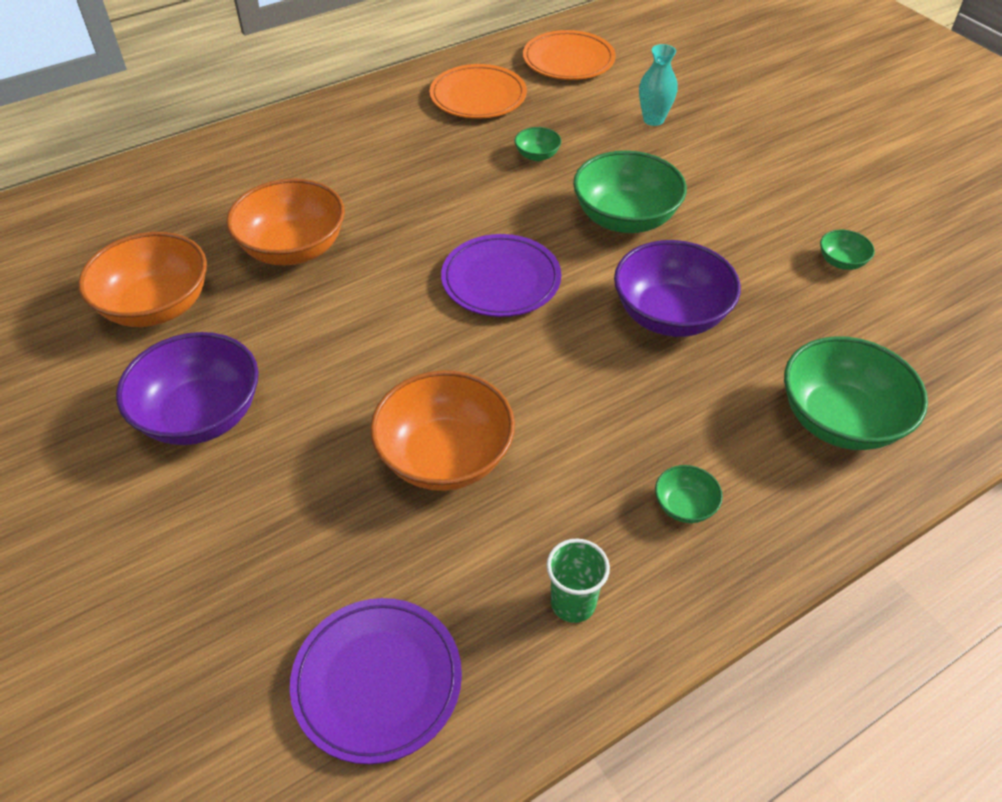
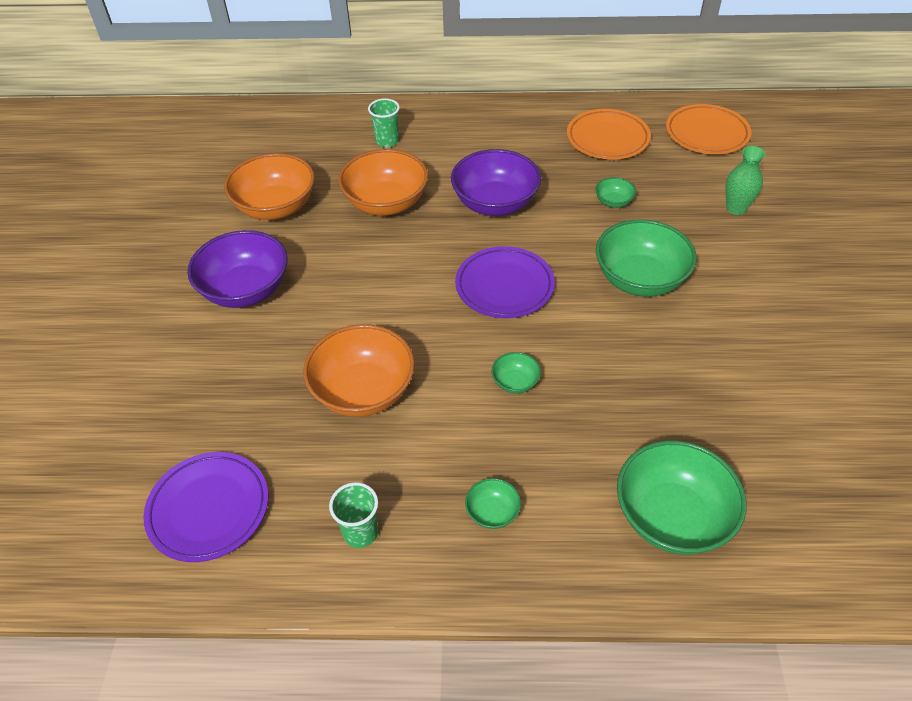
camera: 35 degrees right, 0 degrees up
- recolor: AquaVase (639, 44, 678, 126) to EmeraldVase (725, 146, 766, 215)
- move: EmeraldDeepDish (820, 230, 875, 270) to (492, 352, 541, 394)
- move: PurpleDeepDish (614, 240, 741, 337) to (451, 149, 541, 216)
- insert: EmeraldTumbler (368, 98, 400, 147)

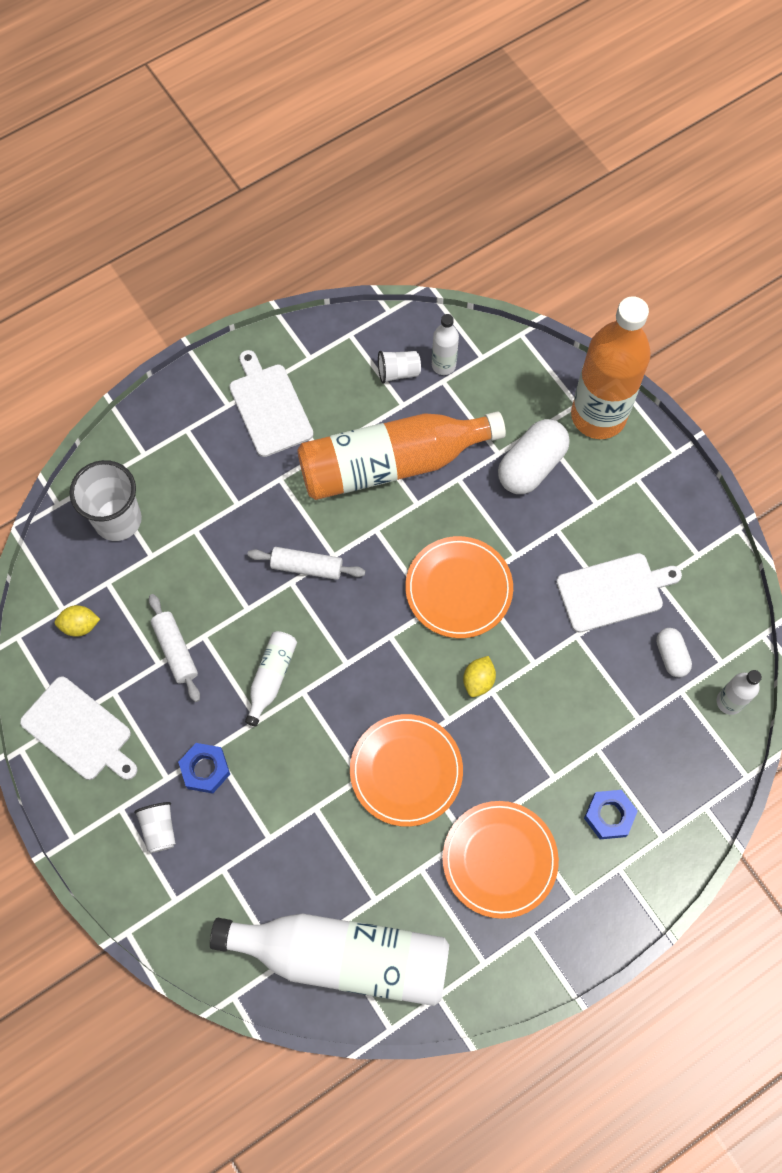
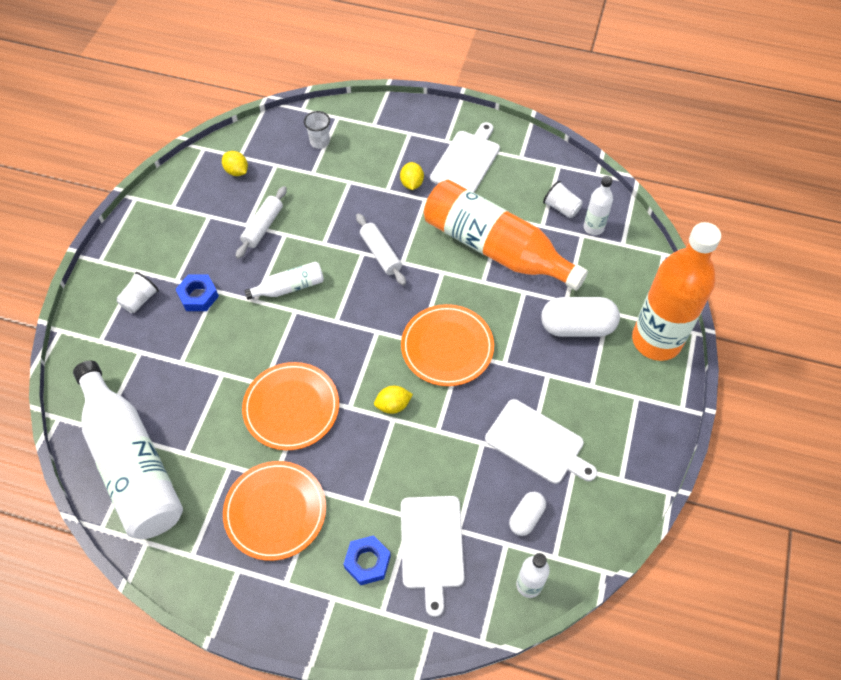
camera: 50 degrees right, 10 degrees down
- resize: PureWhiteTumbler (70, 460, 142, 541) = (304, 111, 330, 149) x0.54
- move: PureWhiteChoppingBoard (20, 676, 137, 780) to (401, 496, 464, 617)
- insert: GoldenCitrusFruit (400, 162, 424, 190)

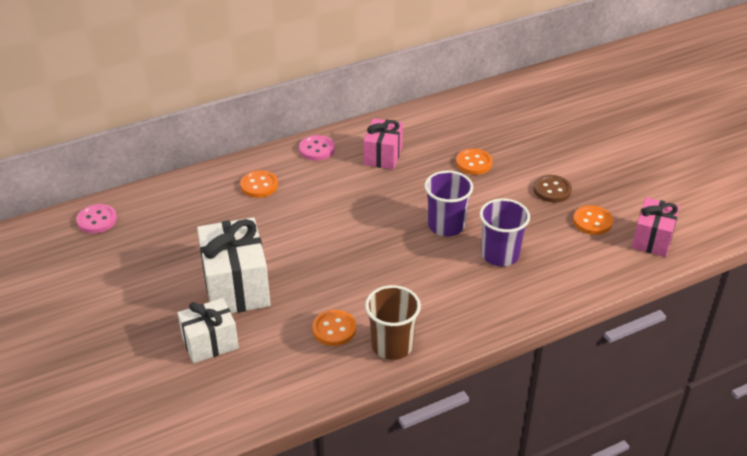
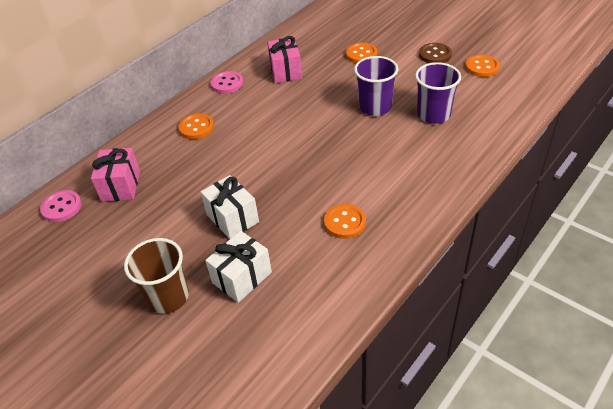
camera: 20 degrees left, 5 degrees up
- move: PinkPresent (632, 197, 680, 257) to (91, 148, 140, 202)
- resize: PureWhitePresent (197, 217, 271, 313) = (201, 175, 259, 239) x0.63
- move: RussetTumbler (365, 285, 421, 360) to (124, 238, 189, 314)

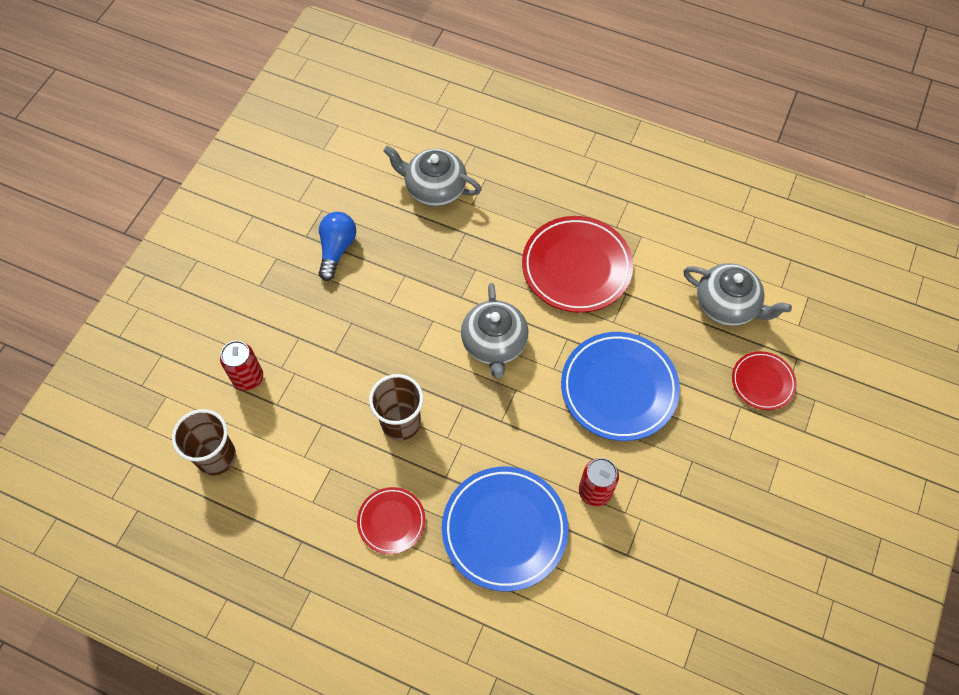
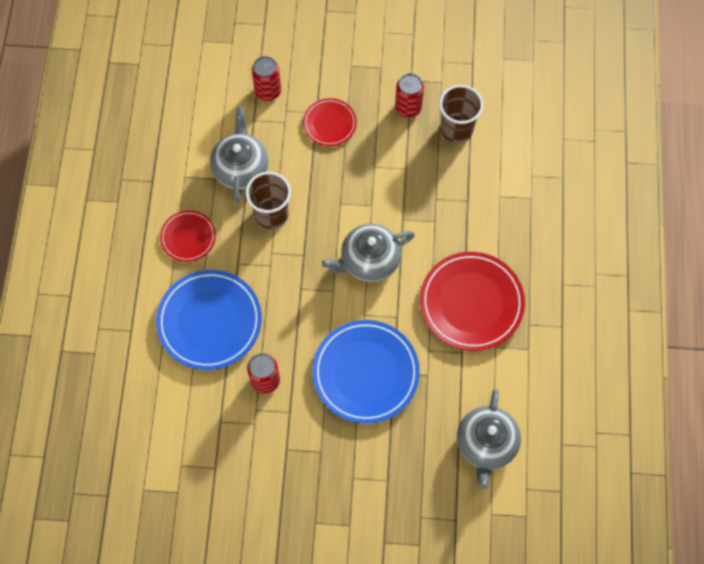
camera: 70 degrees right, 5 degrees up
- move: AshGreyTeaPot (383, 145, 482, 206) to (210, 107, 269, 203)
- replace: BlueLightBulb (319, 212, 356, 281) to CrimsonSodaCan (395, 73, 424, 118)
- move: CrimsonDinnerPlate (732, 351, 797, 410) to (303, 98, 357, 146)
- move: RussetTumbler (172, 409, 236, 475) to (439, 85, 483, 143)

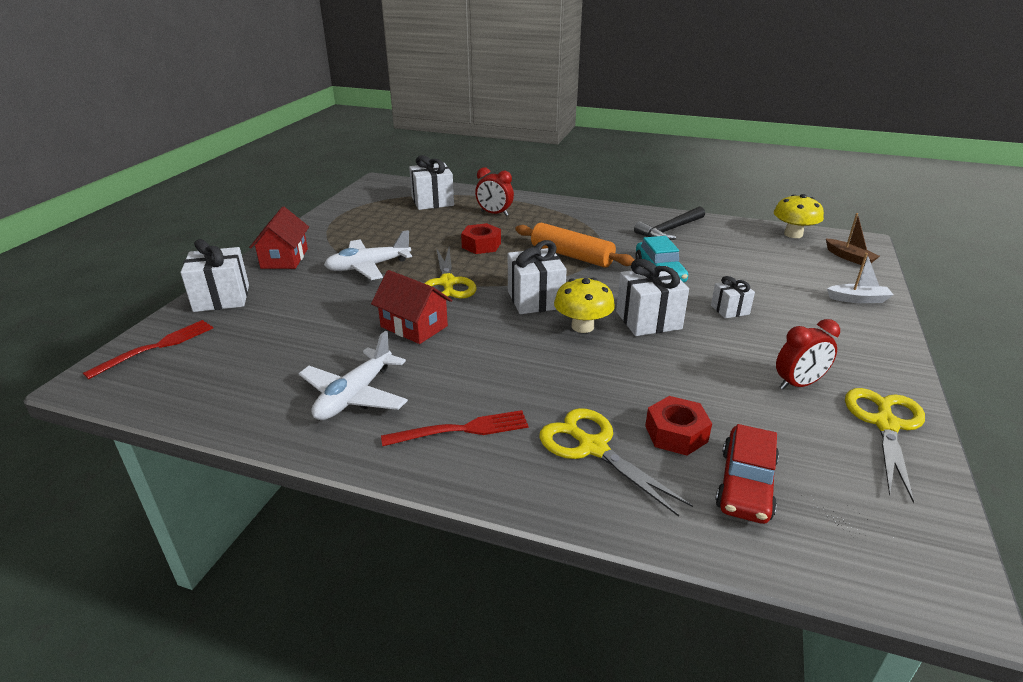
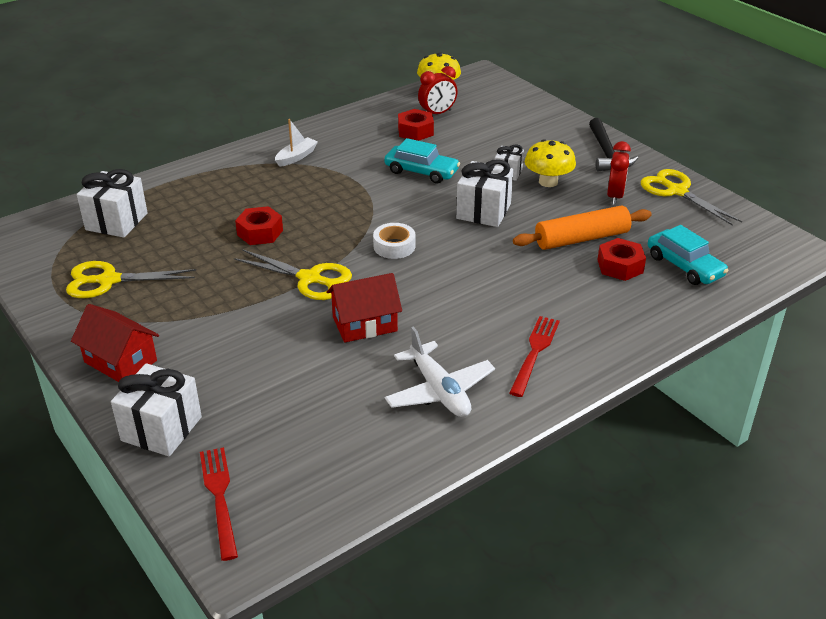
camera: 55 degrees left, 5 degrees up
- move: CrimsonClock (475, 167, 514, 216) to (418, 66, 458, 114)
- move: BlackClawHammer (634, 206, 705, 240) to (589, 118, 638, 171)
- delete: RussetToyBoat (826, 213, 880, 265)
- move: BrightOrangeRollingPin (515, 223, 635, 268) to (513, 205, 652, 250)
- delete: PureWhitePlane (324, 230, 412, 280)
- replace: PureWhitePresent (508, 240, 567, 314) to PureWhiteStickyTape (373, 223, 415, 259)
- move: PureWhiteToyBoat (827, 253, 894, 303) to (275, 119, 318, 167)
- move: GoldenToadstool (554, 278, 615, 333) to (525, 139, 576, 187)
- move: GoldenPairOfScissors (539, 408, 693, 517) to (66, 261, 196, 298)
- recolor: CrimsonToyCar (715, 424, 779, 524) to AquaToyCar (648, 225, 729, 285)
- insert: CrimsonHexNut (398, 109, 434, 141)

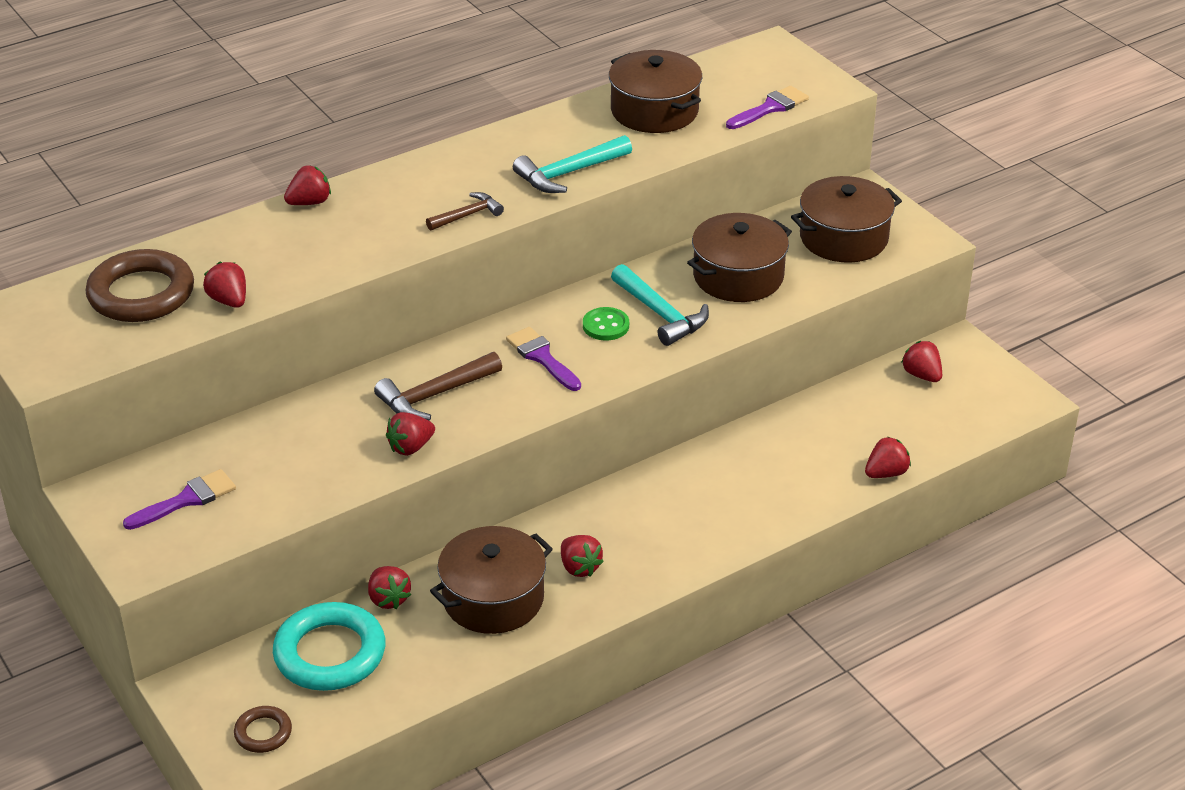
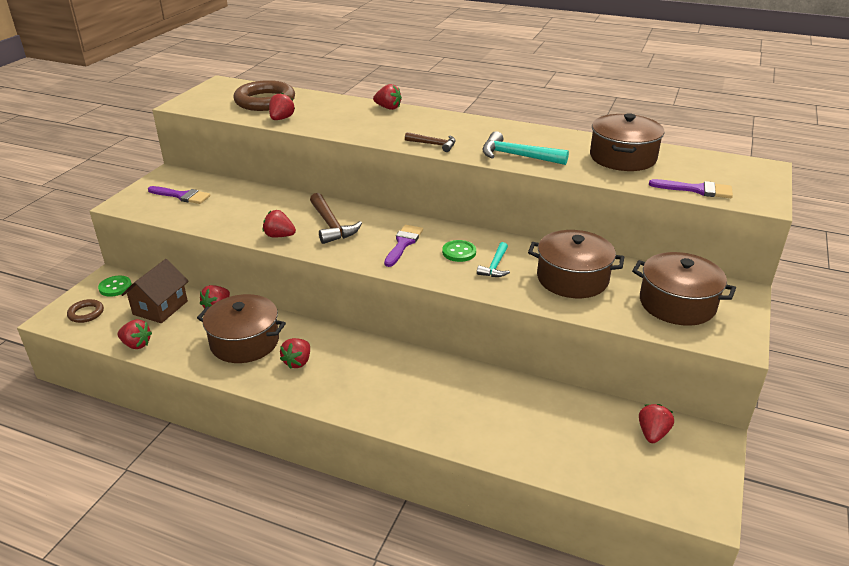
camera: 55 degrees right, 5 degrees down
- resize: AquaClawHammer (611, 264, 709, 346) = (477, 242, 510, 277) x0.62
- rotate: RussetClawHammer (374, 352, 502, 421) = (310, 193, 362, 244) 135 degrees counterclockwise
- move: CrimsonStrawberry (865, 437, 911, 478) to (117, 319, 152, 349)
- replace: AquaHoop (273, 602, 385, 691) to RussetToyHouse (122, 259, 189, 323)
- insert: EmeraldButton (98, 276, 132, 297)

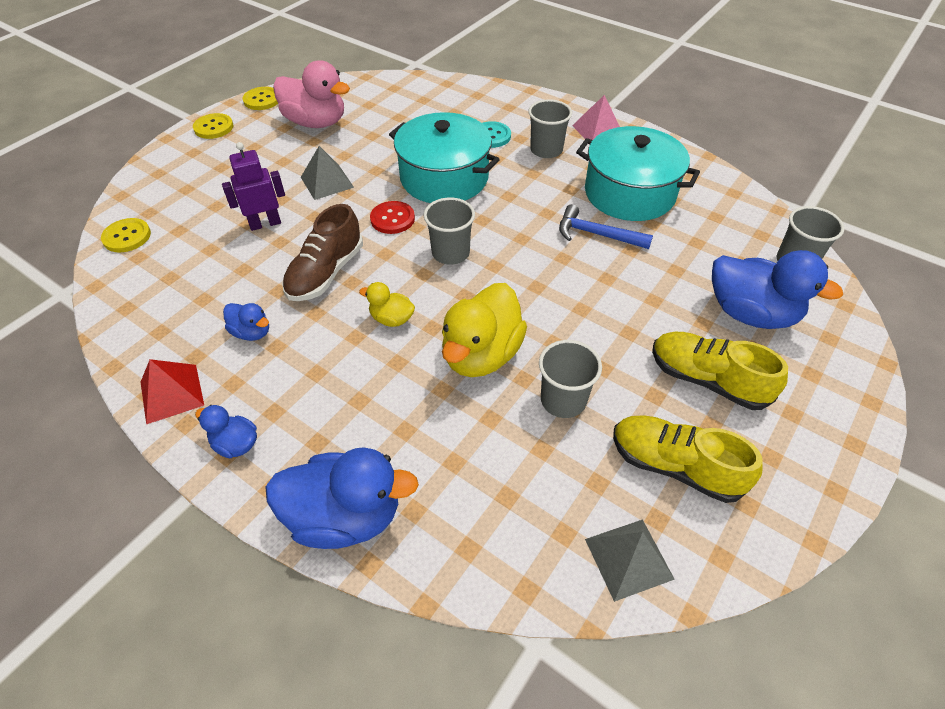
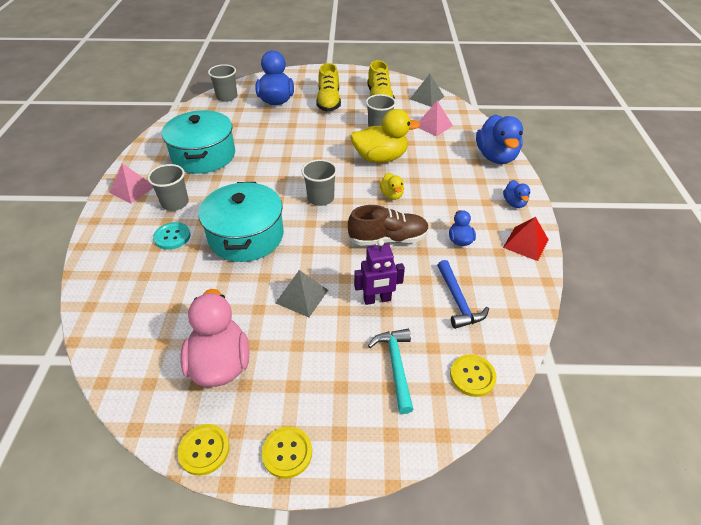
camera: 125 degrees left, 5 degrees down
- rotate: PurpleRobot (222, 142, 285, 231) = (354, 240, 405, 305) 45 degrees counterclockwise
- delete: CrimsonButton (370, 201, 415, 234)
- move: BlueClawHammer (559, 204, 653, 249) to (437, 260, 489, 329)
- rotate: BlueRubberDuck (265, 447, 419, 549) = (476, 114, 523, 164) 150 degrees counterclockwise
- insert: PinkPyramidShape (418, 101, 453, 137)
- insert: AquaClawHammer (368, 329, 414, 414)

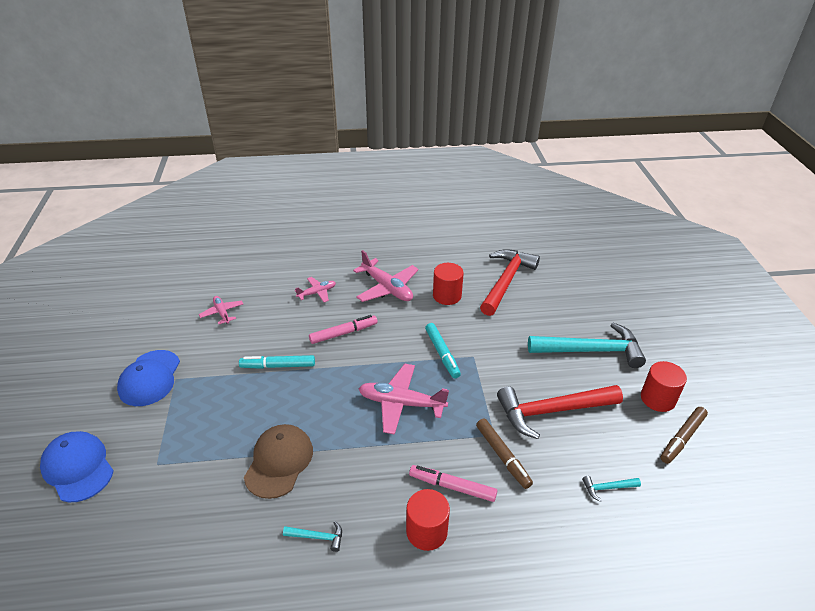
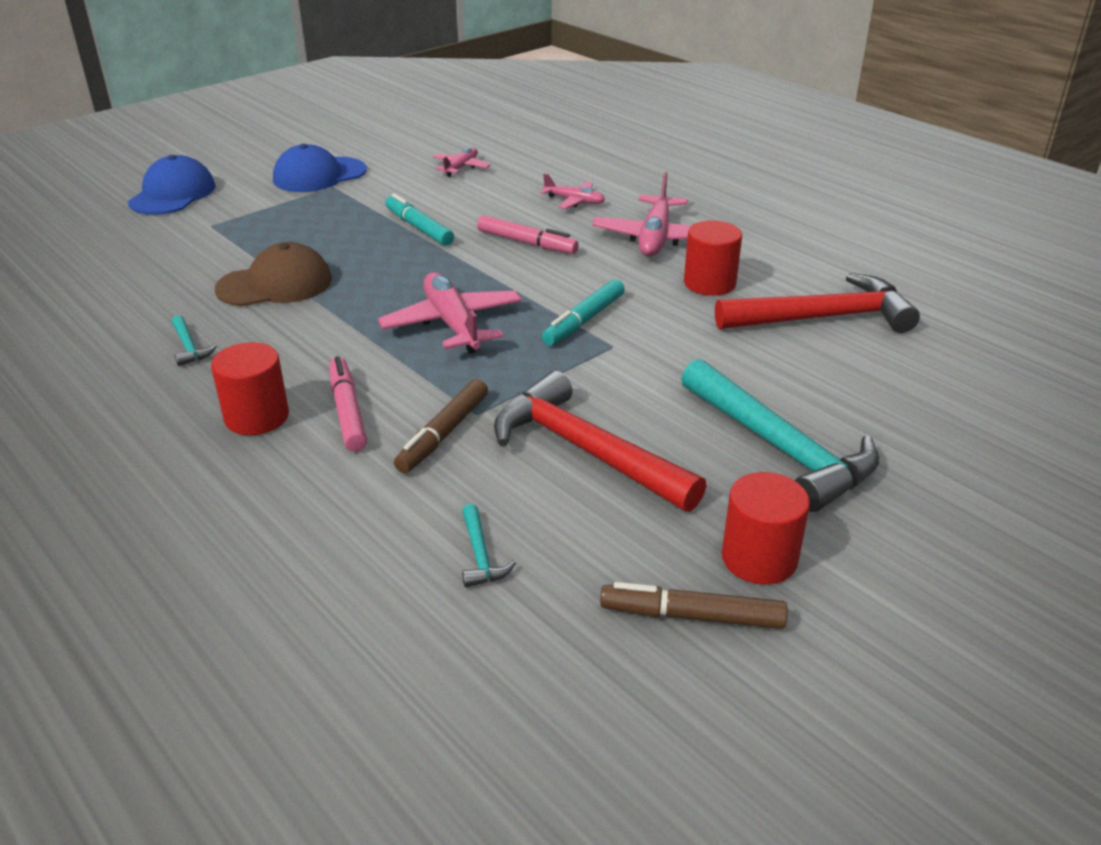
camera: 55 degrees right, 5 degrees down
- rotate: AquaClawHammer (582, 476, 641, 502) = (462, 504, 516, 587) 150 degrees counterclockwise

